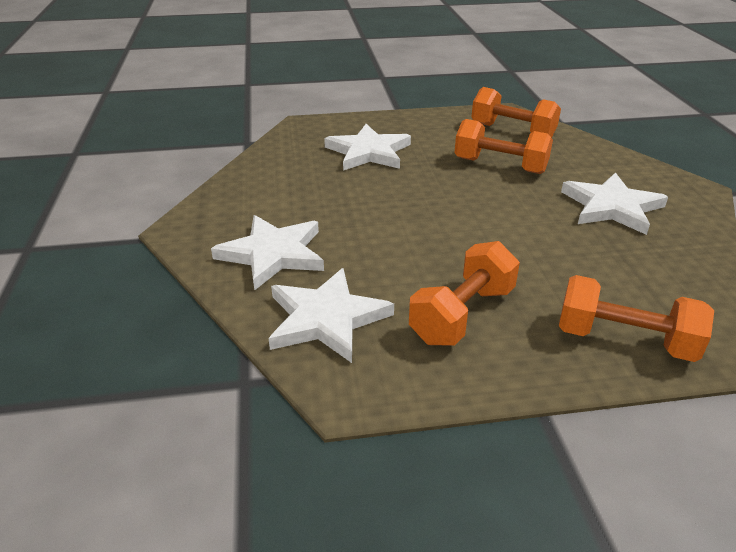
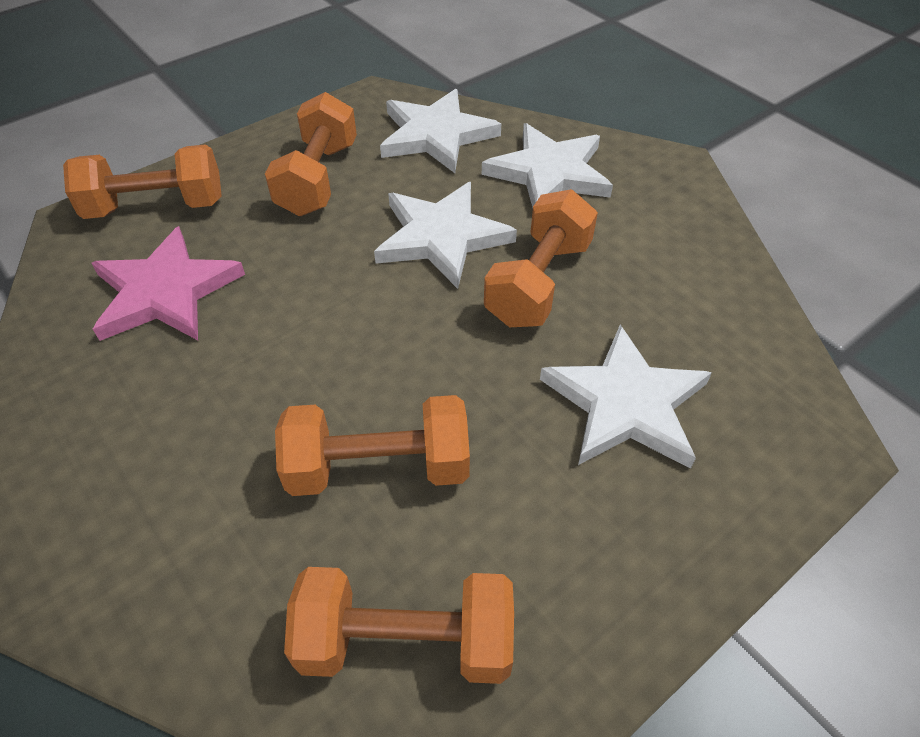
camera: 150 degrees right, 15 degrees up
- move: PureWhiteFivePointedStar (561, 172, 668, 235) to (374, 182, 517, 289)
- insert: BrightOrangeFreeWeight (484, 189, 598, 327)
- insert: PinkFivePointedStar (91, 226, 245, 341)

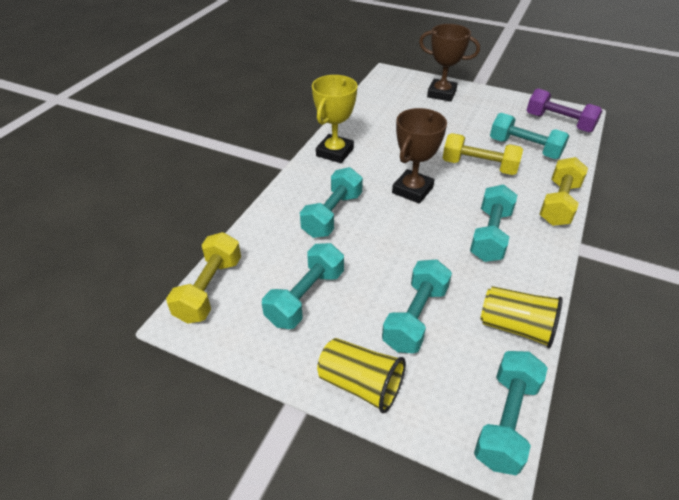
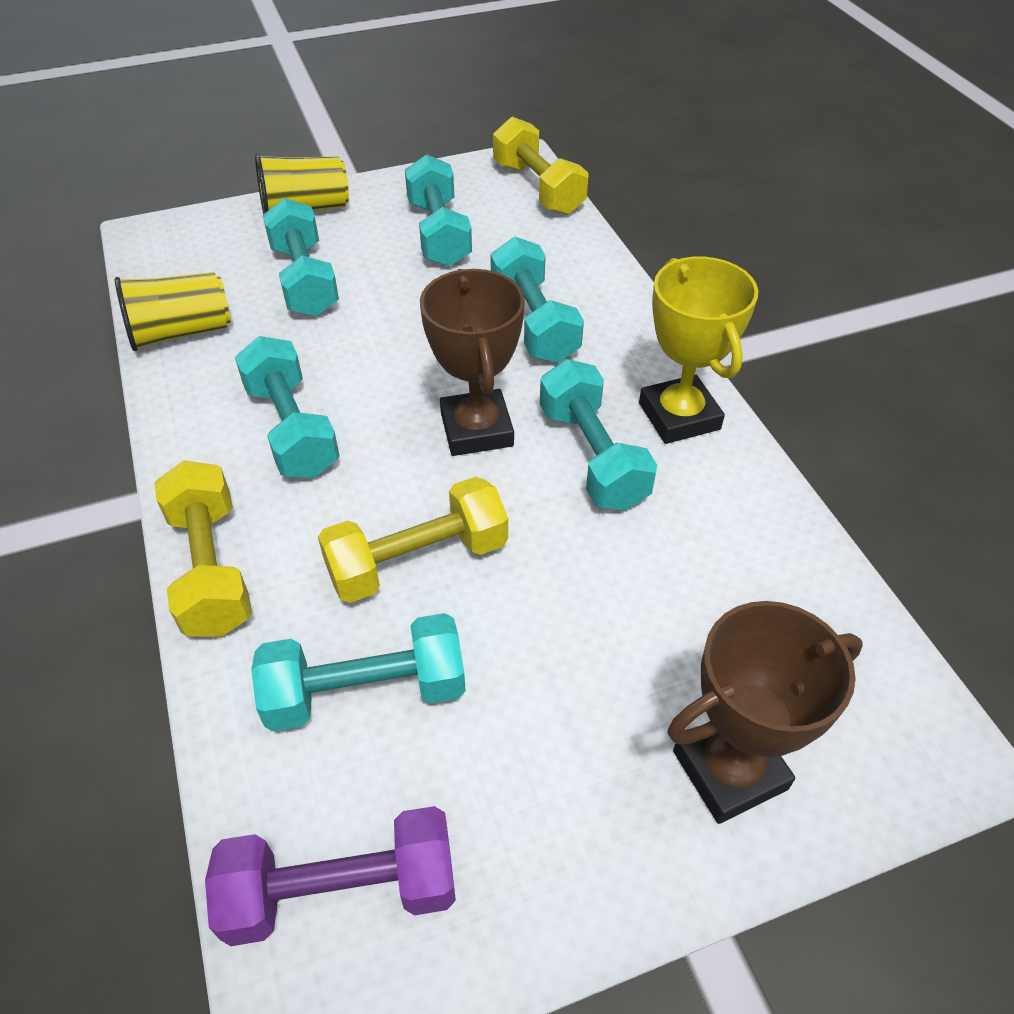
camera: 135 degrees right, 5 degrees up
- move: AquaFreeWeight (474, 351, 548, 475) to (540, 359, 657, 511)

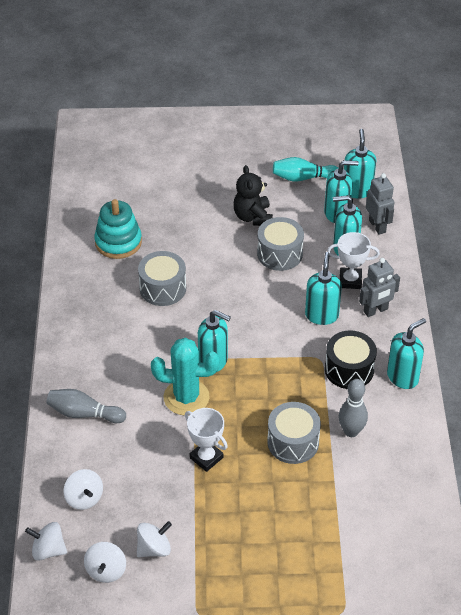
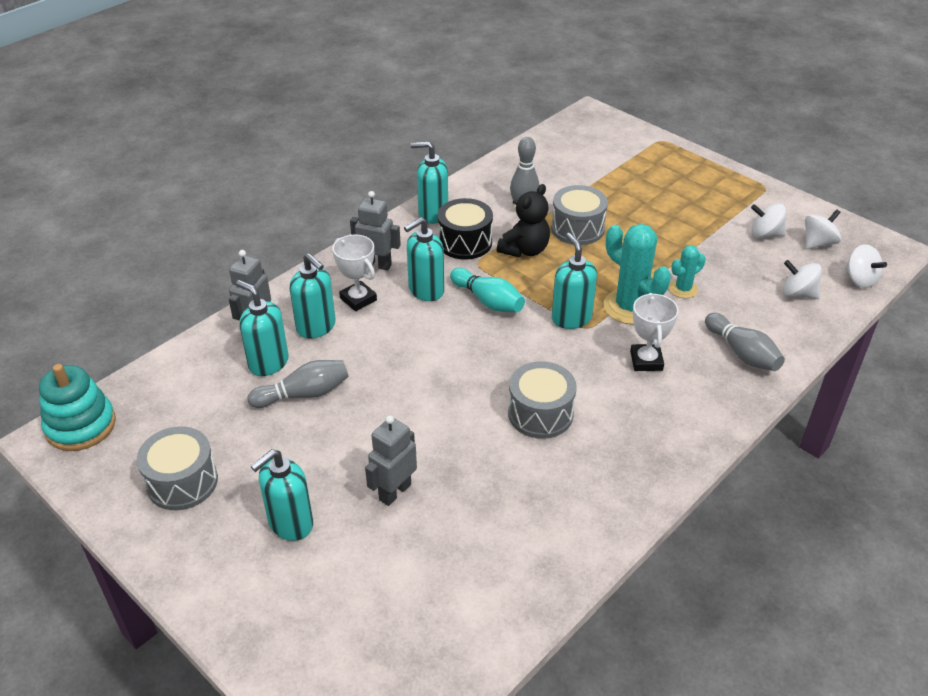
camera: 135 degrees left, 5 degrees down
- move: AquaPumpBottle (344, 129, 376, 199) to (251, 449, 313, 541)
- move: AquaBowlingPin (273, 157, 338, 182) to (450, 268, 525, 312)
- move: BlackTeddyBear (233, 165, 273, 226) to (497, 184, 550, 257)
- move: AquaRingStacker (94, 199, 142, 259) to (39, 364, 116, 451)
- move: AshGreySnareDrum (257, 217, 304, 271) to (137, 426, 218, 510)
- move: PureWhiteAwardCup (185, 408, 228, 472) to (630, 293, 679, 371)
- rotate: PureWhiteSpinningTop (64, 469, 103, 510) = (783, 260, 822, 299) 75 degrees counterclockwise
- insert: AquaPricklyPlant (669, 245, 706, 298)
- insert: AshGreyBowlingPin (248, 360, 349, 408)
- insert: AshGreyRobot (365, 415, 417, 506)

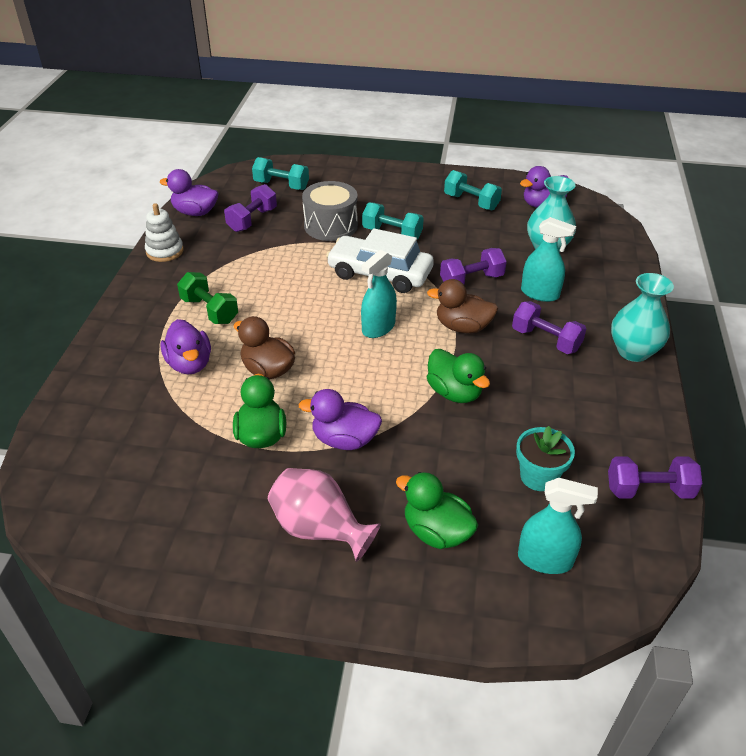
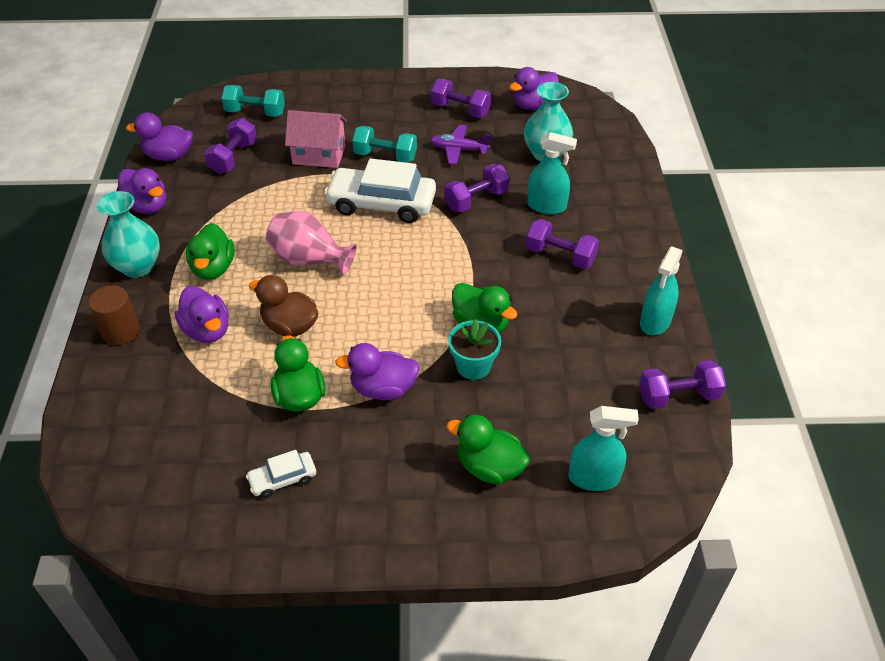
camera: 10 degrees left, 5 degrees up
- recolor: AquaFreeWeight (444, 170, 502, 210) to PurpleFreeWeight (431, 79, 491, 118)
- replace: AshGreySnareDrum (302, 181, 358, 241) to PinkToyHouse (285, 110, 347, 168)
- replace: PureWhiteRingStacker (145, 203, 184, 262) to PurpleRubberDuck (118, 168, 166, 214)
- move: AquaSprayCleaner (361, 250, 397, 338) to (640, 246, 683, 335)
- replace: EmeraldFreeWeight (177, 272, 238, 324) to EmeraldRubberDuck (186, 223, 234, 280)
- move: AquaVase (611, 273, 674, 362) to (97, 191, 160, 278)
- delete: RussetRubberDuck (427, 279, 498, 333)
- move: AquaFlowerPot (516, 426, 575, 491) to (448, 319, 501, 380)
- move: PinkVase (268, 468, 381, 562) to (266, 211, 357, 276)
- insert: PurplePlane (430, 125, 490, 165)
- insert: RussetCylinderShape (88, 285, 140, 345)
- insert: PureWhiteToyCar (246, 450, 316, 498)

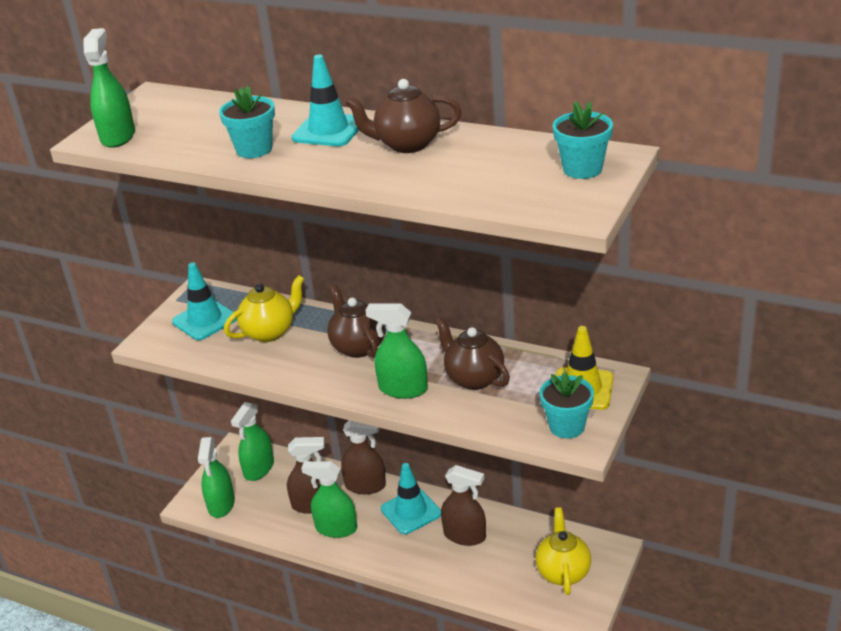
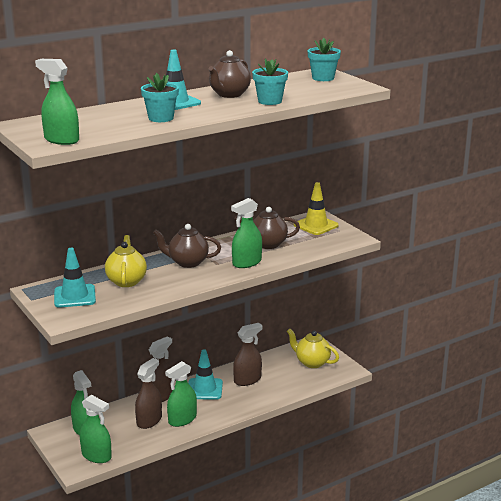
camera: 60 degrees left, 10 degrees down
- move: AquaFlowerPot (539, 371, 594, 439) to (252, 58, 288, 105)

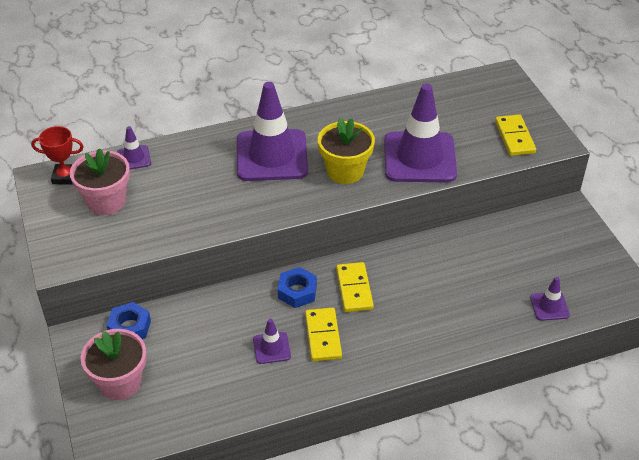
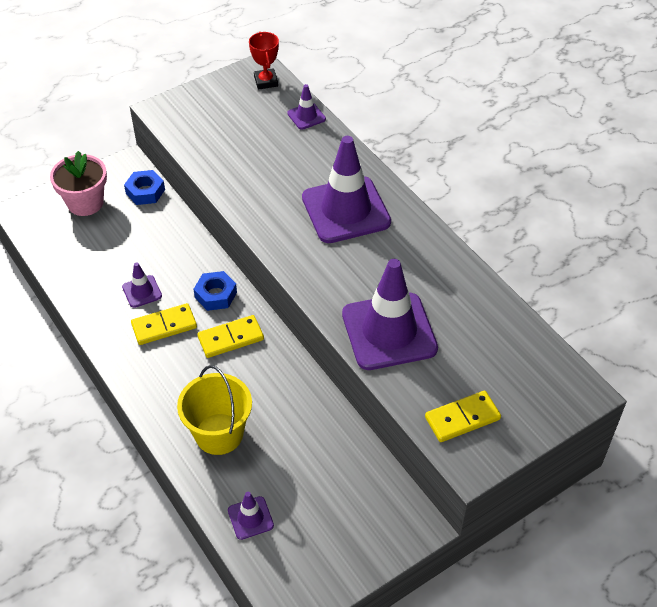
camera: 75 degrees right, 5 degrees up
- delete: GoldenFlowerPot (318, 118, 375, 184)
- delete: PinkFlowerPot (70, 148, 130, 215)
- insert: GoldenSandBucket (177, 365, 252, 455)

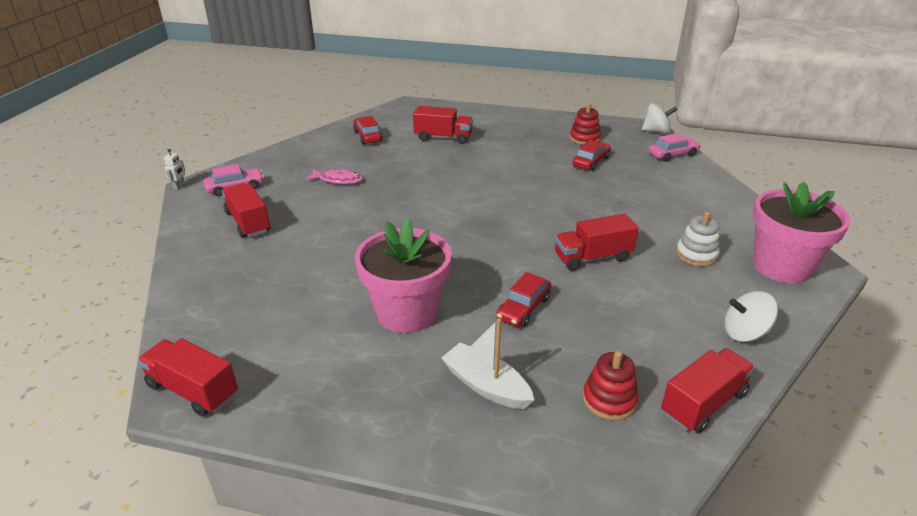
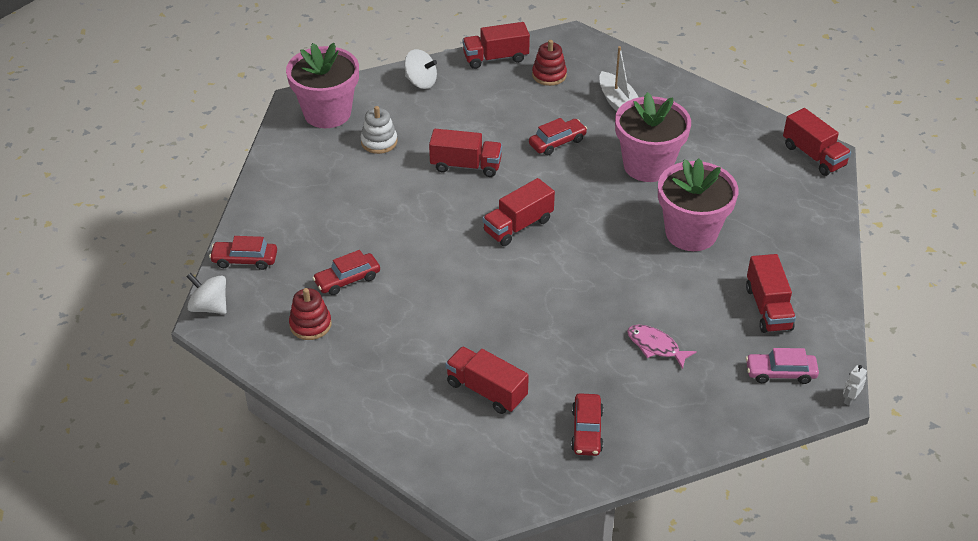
camera: 155 degrees left, 10 degrees up
- recolor: PinkToyCar (649, 133, 701, 162) to CrimsonToyCar (209, 236, 277, 270)
- insert: PinkFlowerPot (658, 158, 738, 251)
- insert: CrimsonLorry (483, 178, 555, 246)

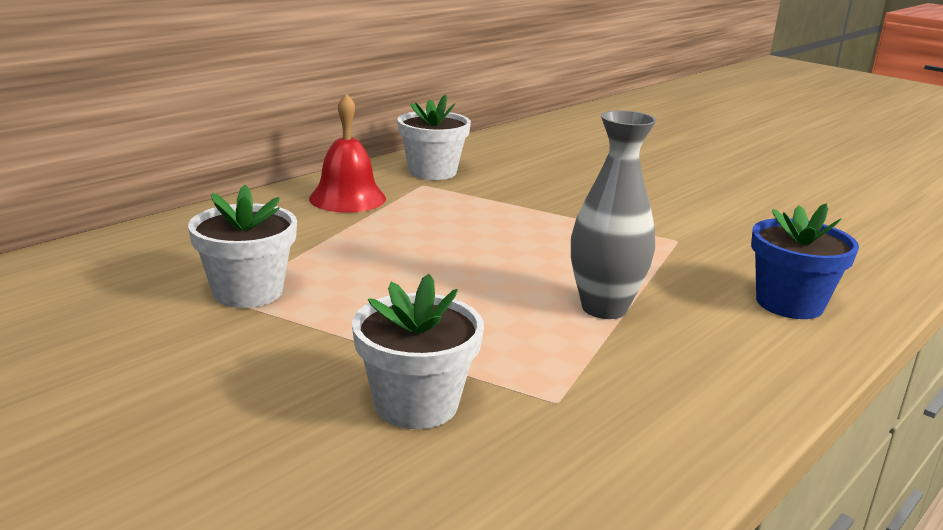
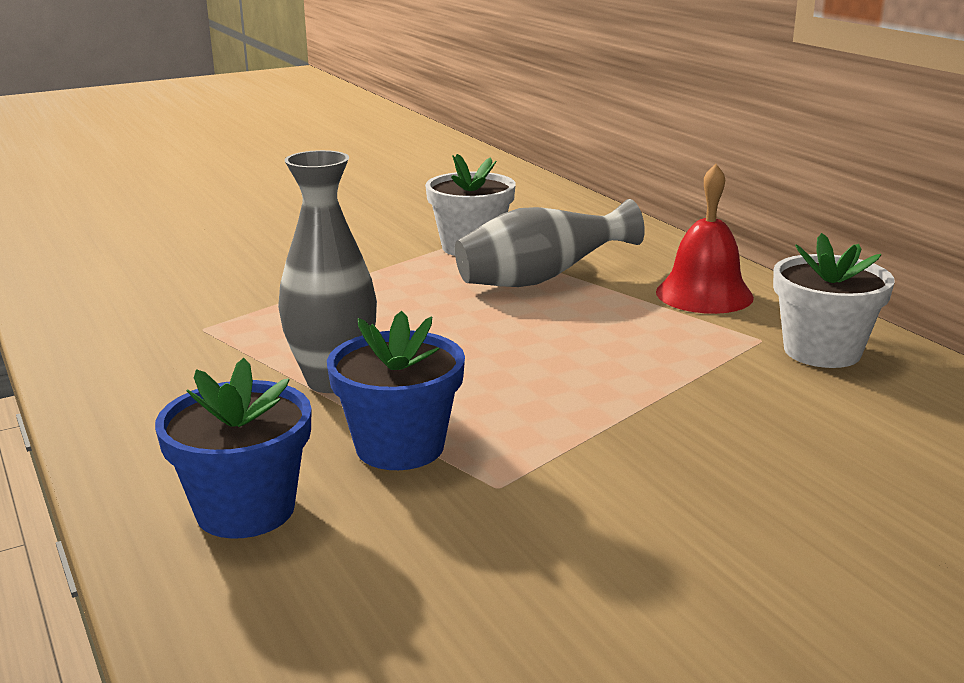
camera: 110 degrees right, 0 degrees up
- delete: PureWhiteFlowerPot (352, 274, 484, 429)
- insert: AshGreyVase (455, 199, 645, 287)
- insert: BlueFlowerPot (327, 311, 465, 470)

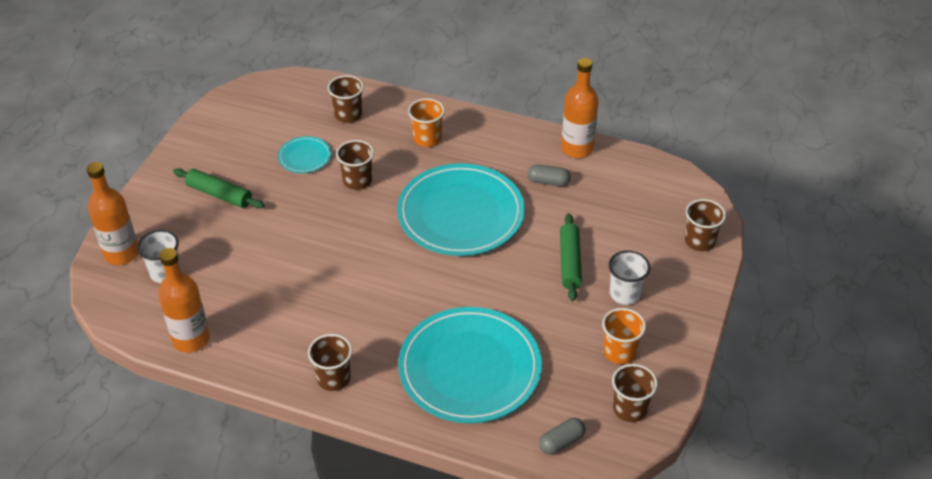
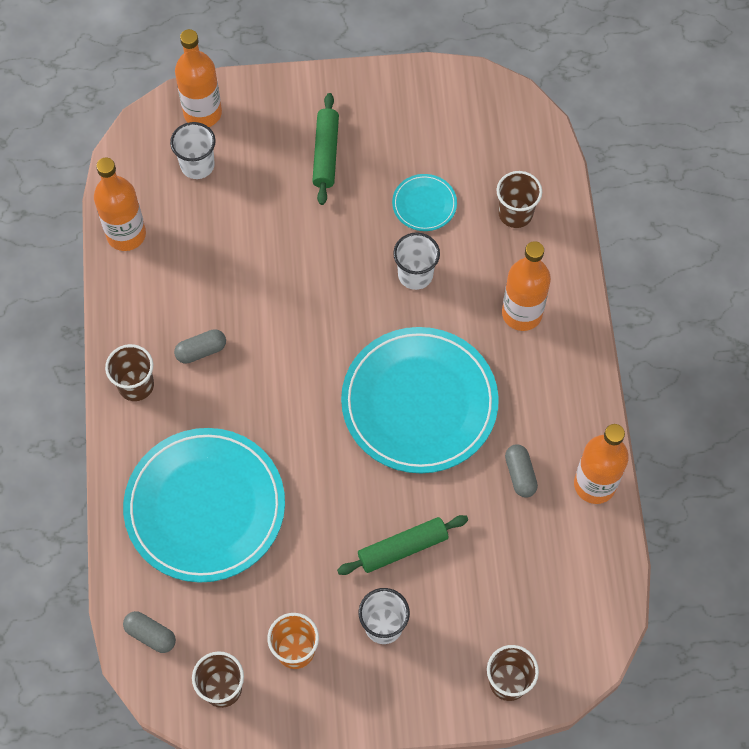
camera: 65 degrees right, 20 degrees up
- replace: BrightOrangeTumbler (408, 98, 445, 147) to BrightOrangeBottle (502, 241, 551, 331)
- recolor: RussetTumbler (336, 140, 374, 190) to PureWhiteTumbler (393, 232, 440, 290)
- insert: AshGreyPillShape (174, 329, 226, 364)

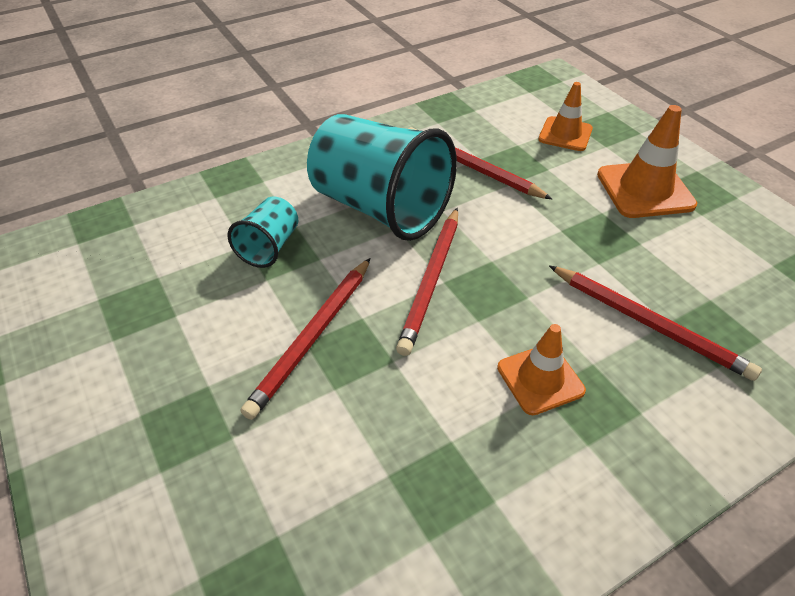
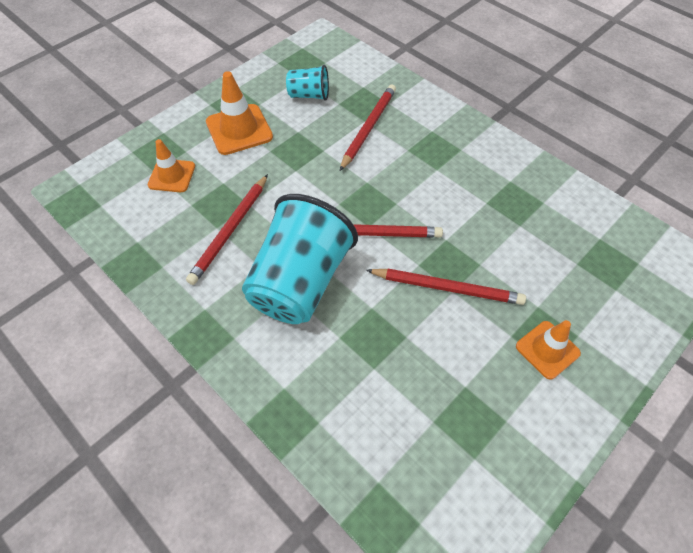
camera: 105 degrees left, 10 degrees up
- move: AquaTumbler (227, 197, 298, 268) to (286, 65, 329, 101)
- move: BrightOrangeTrafficCone (497, 324, 586, 415) to (516, 320, 581, 380)

